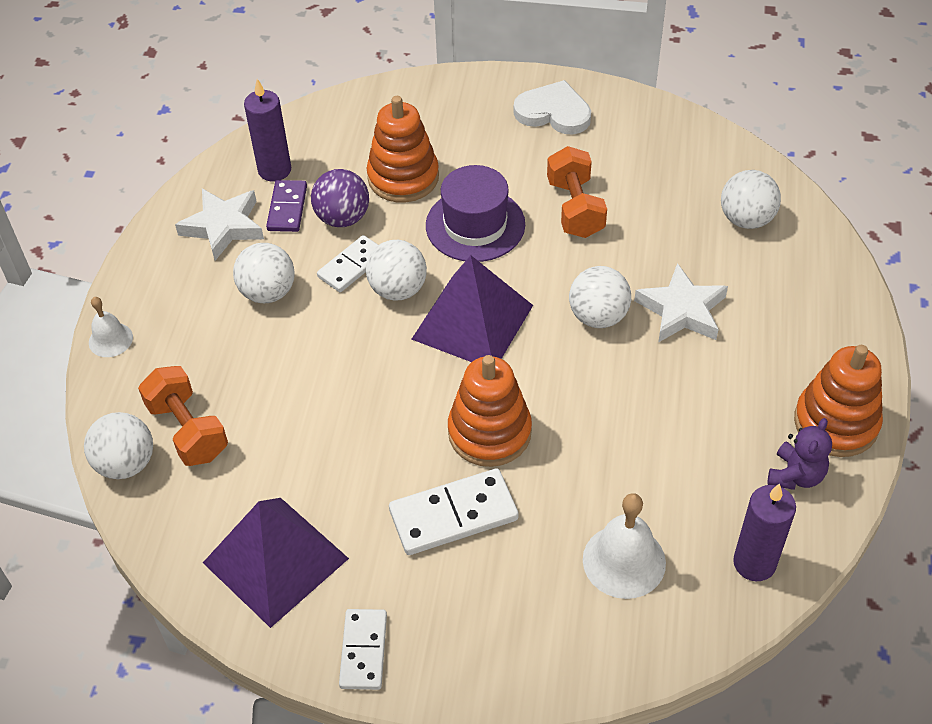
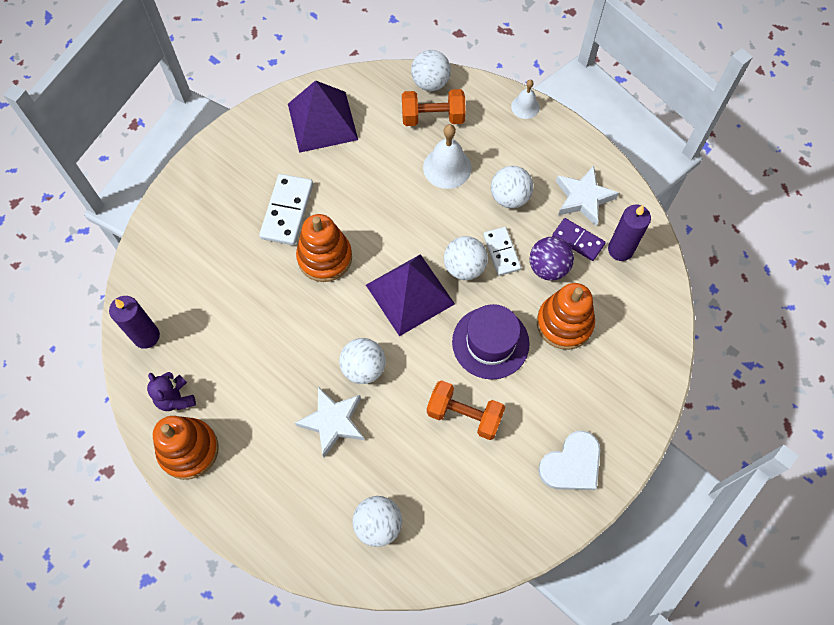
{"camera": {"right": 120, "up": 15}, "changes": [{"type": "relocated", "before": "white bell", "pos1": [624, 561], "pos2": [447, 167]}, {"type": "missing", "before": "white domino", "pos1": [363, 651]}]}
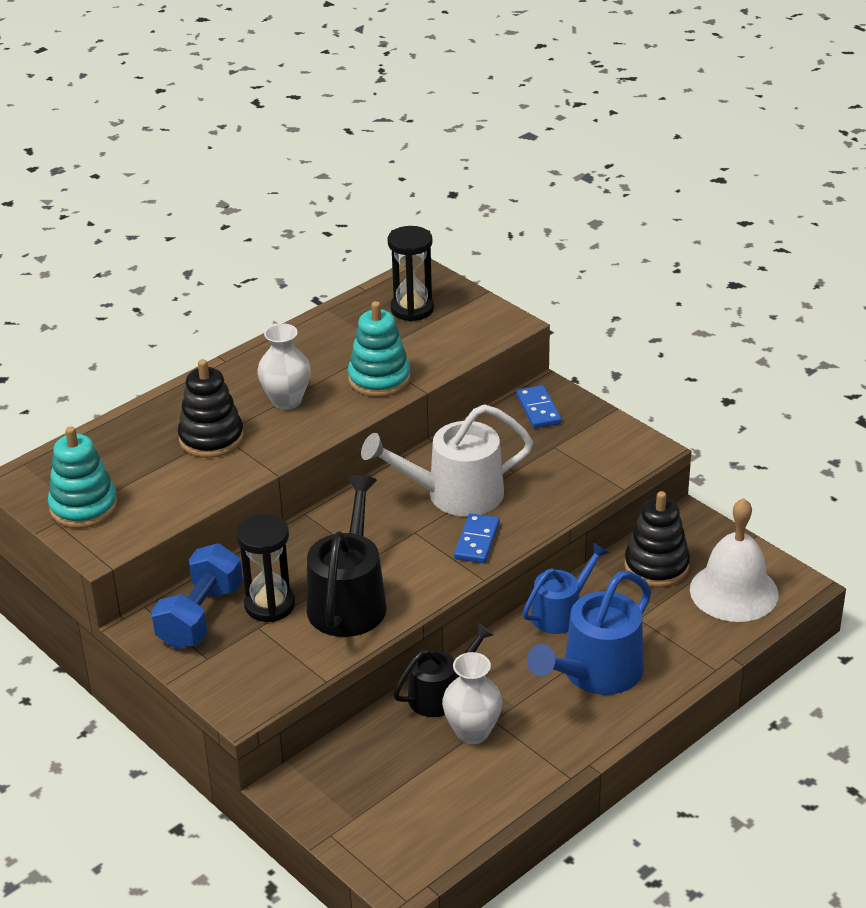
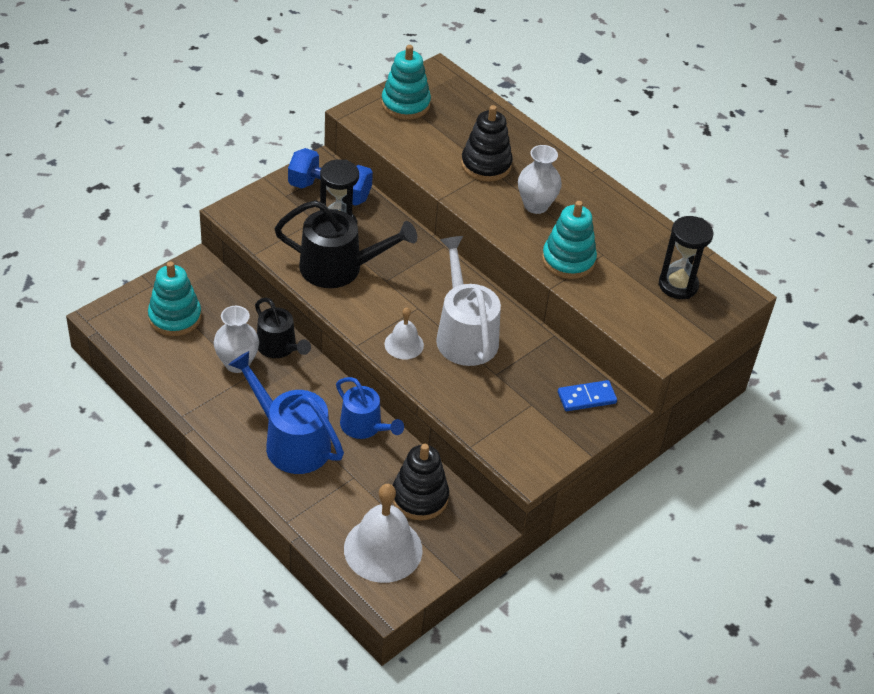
{"camera": {"right": 85, "up": 10}, "changes": [{"type": "exchanged", "before": "blue domino", "after": "white bell", "pos1": [477, 541], "pos2": [404, 344]}, {"type": "appeared", "after": "turquoise stacking toy", "pos2": [175, 317]}]}
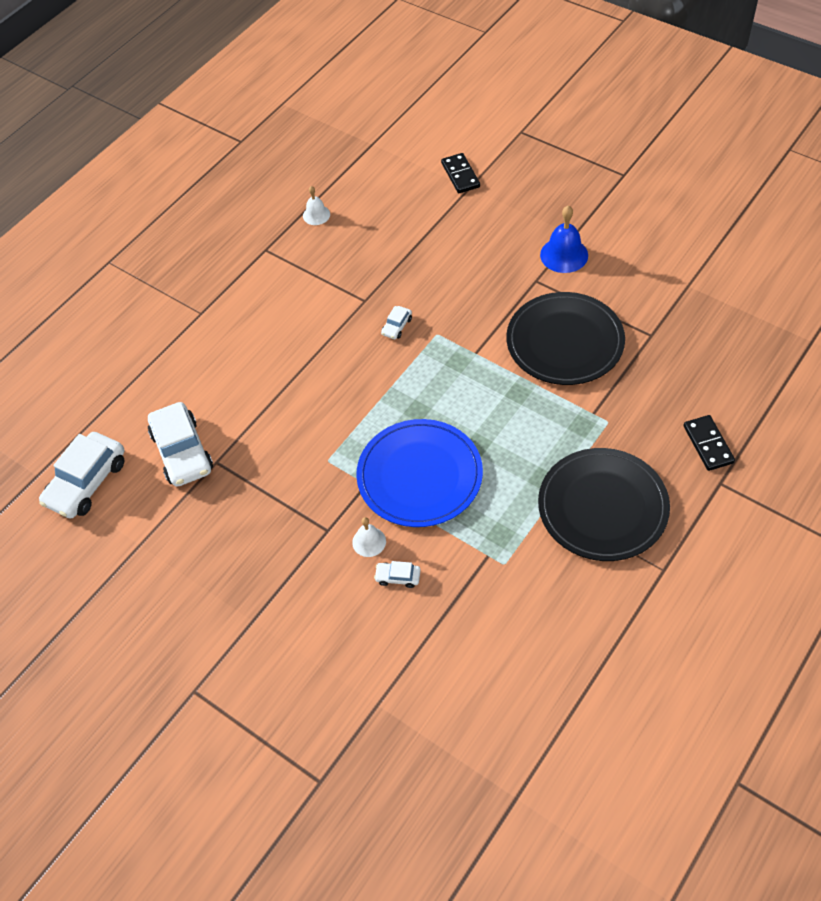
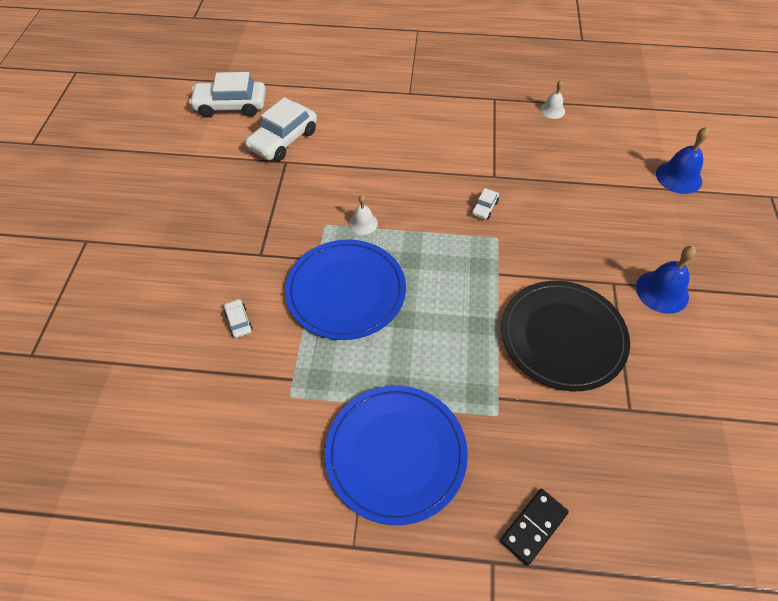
{"camera": {"right": 55, "up": 0}, "changes": [{"type": "exchanged", "before": "black domino", "after": "blue bell", "pos1": [460, 175], "pos2": [678, 177]}, {"type": "spun", "before": "white car", "pos1": [397, 326], "pos2": [484, 208], "turn": -60}, {"type": "colour", "before": "black plate", "after": "blue plate", "pos1": [602, 507], "pos2": [396, 454]}, {"type": "relocated", "before": "white bell", "pos1": [369, 542], "pos2": [363, 223]}]}
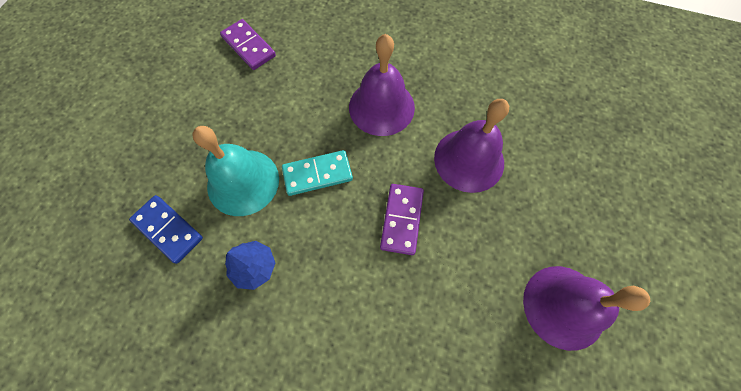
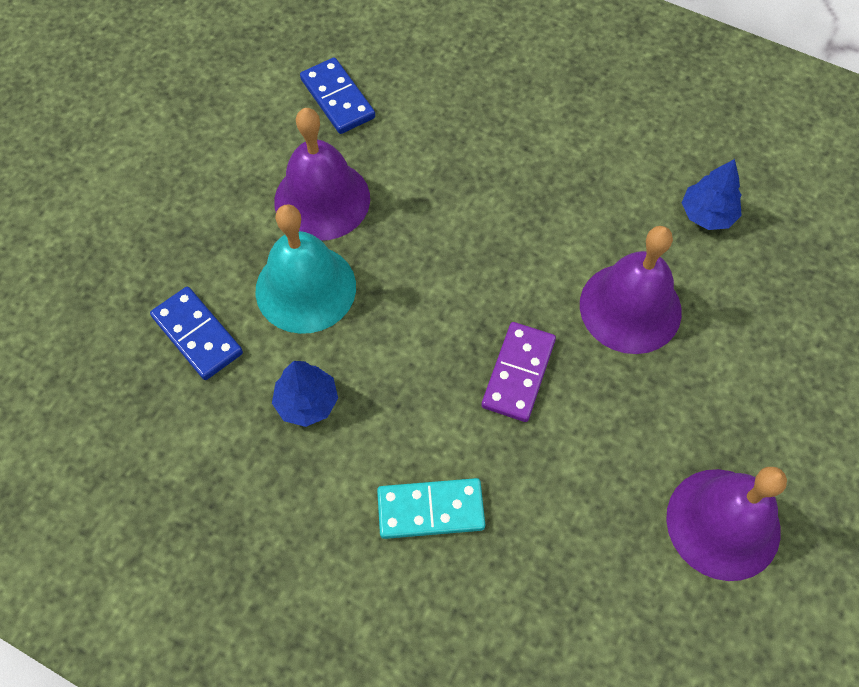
{"camera": {"right": 10, "up": -5}, "changes": [{"type": "colour", "before": "purple domino", "after": "blue domino", "pos1": [249, 46], "pos2": [338, 98]}, {"type": "relocated", "before": "purple bell", "pos1": [381, 107], "pos2": [322, 199]}, {"type": "relocated", "before": "turquoise domino", "pos1": [317, 174], "pos2": [430, 509]}, {"type": "appeared", "after": "blue tree", "pos2": [707, 214]}]}
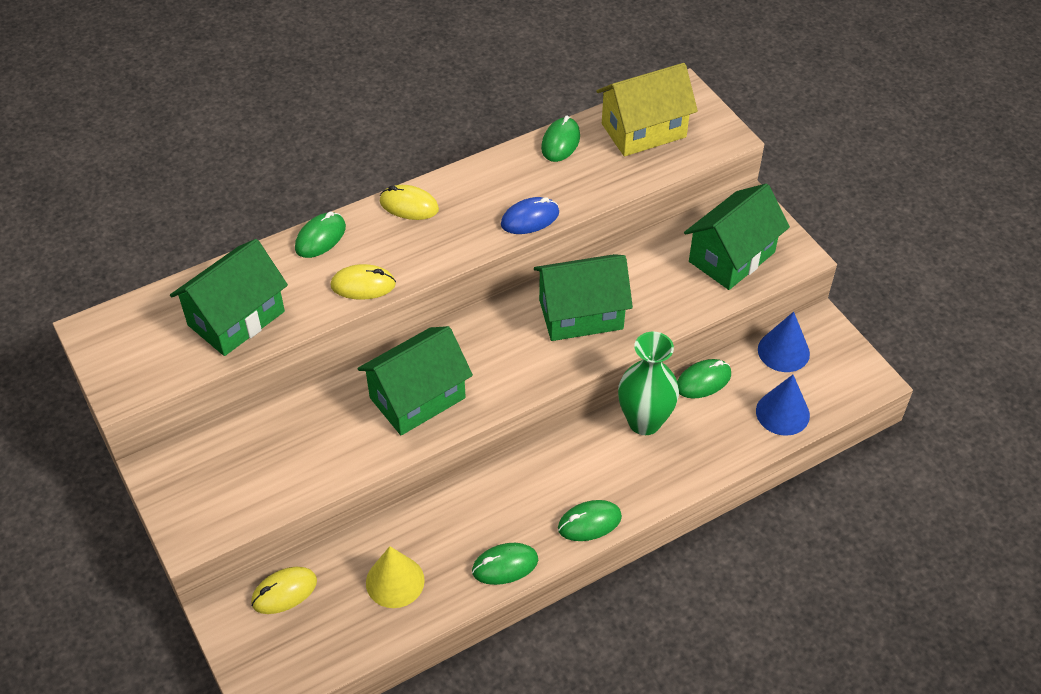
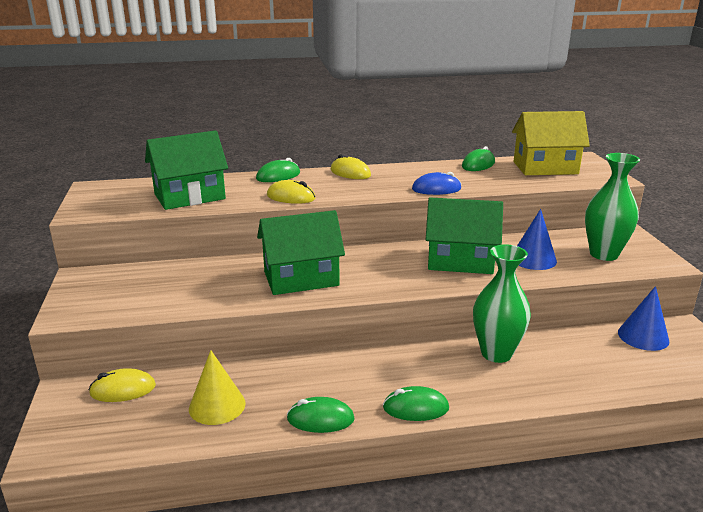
{"camera": {"right": 20, "up": -25}, "changes": [{"type": "exchanged", "before": "green house", "after": "green vase", "pos1": [731, 257], "pos2": [603, 254]}, {"type": "missing", "before": "green mouse", "pos1": [703, 381]}, {"type": "relocated", "before": "blue cone", "pos1": [782, 413], "pos2": [533, 259]}]}
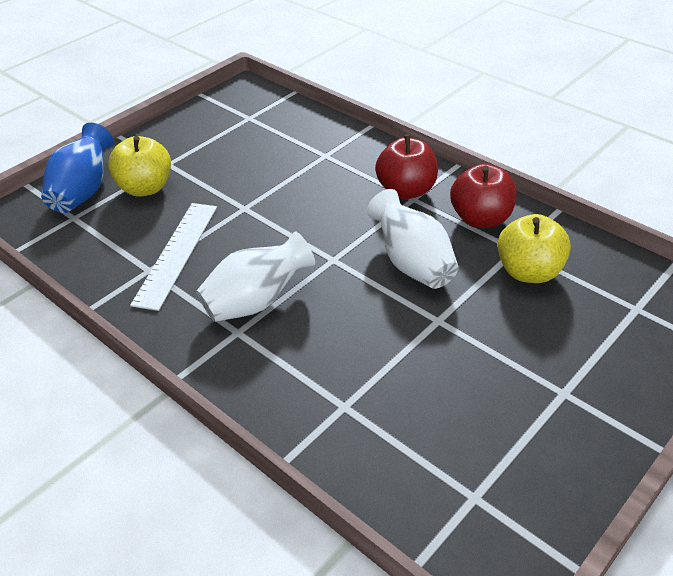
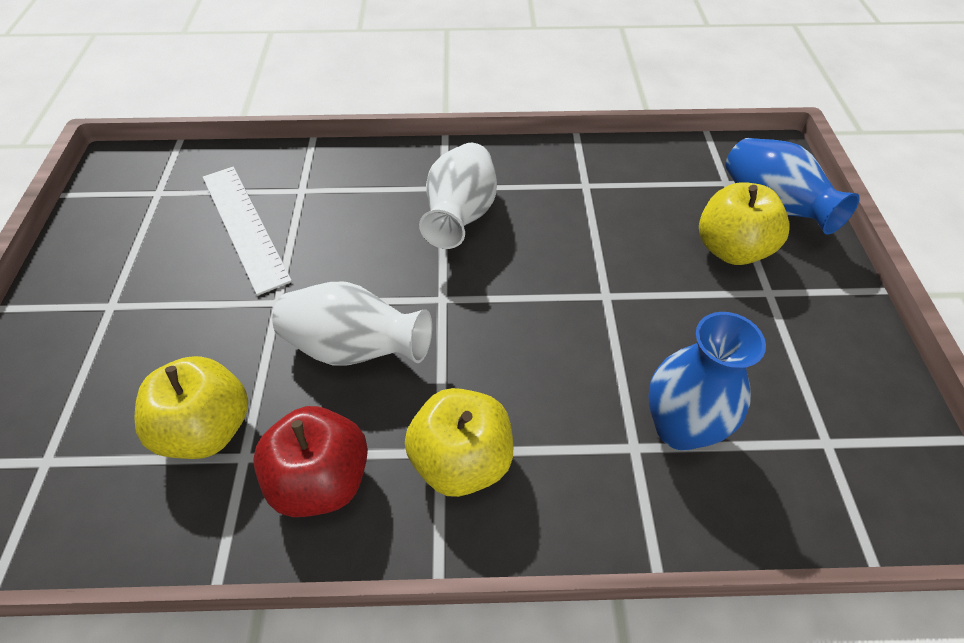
{"camera": {"right": 135, "up": 10}, "changes": [{"type": "colour", "before": "red apple", "after": "yellow apple", "pos1": [406, 190], "pos2": [461, 460]}, {"type": "relocated", "before": "white ruler", "pos1": [177, 253], "pos2": [244, 226]}, {"type": "appeared", "after": "blue vase", "pos2": [679, 428]}]}
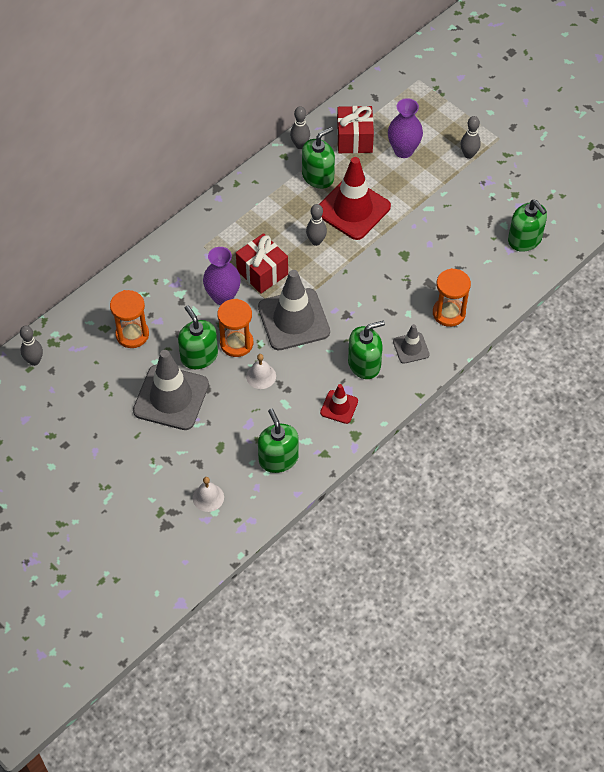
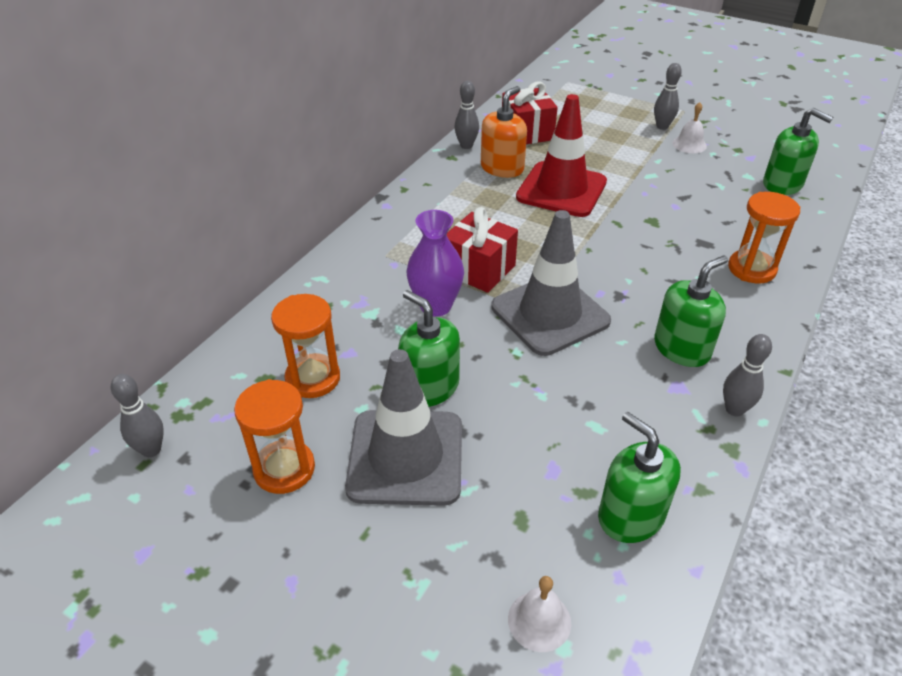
{"camera": {"right": -15, "up": -15}, "changes": [{"type": "missing", "before": "purple vase", "pos1": [403, 150]}, {"type": "colour", "before": "green soap dispenser", "after": "orange soap dispenser", "pos1": [318, 176], "pos2": [502, 168]}, {"type": "relocated", "before": "grey bowling pin", "pos1": [316, 241], "pos2": [734, 409]}, {"type": "relocated", "before": "orange hourglass", "pos1": [236, 343], "pos2": [284, 469]}, {"type": "missing", "before": "grey traffic cone", "pos1": [411, 348]}, {"type": "relocated", "before": "white bell", "pos1": [261, 376], "pos2": [689, 144]}, {"type": "missing", "before": "red traffic cone", "pos1": [339, 407]}]}
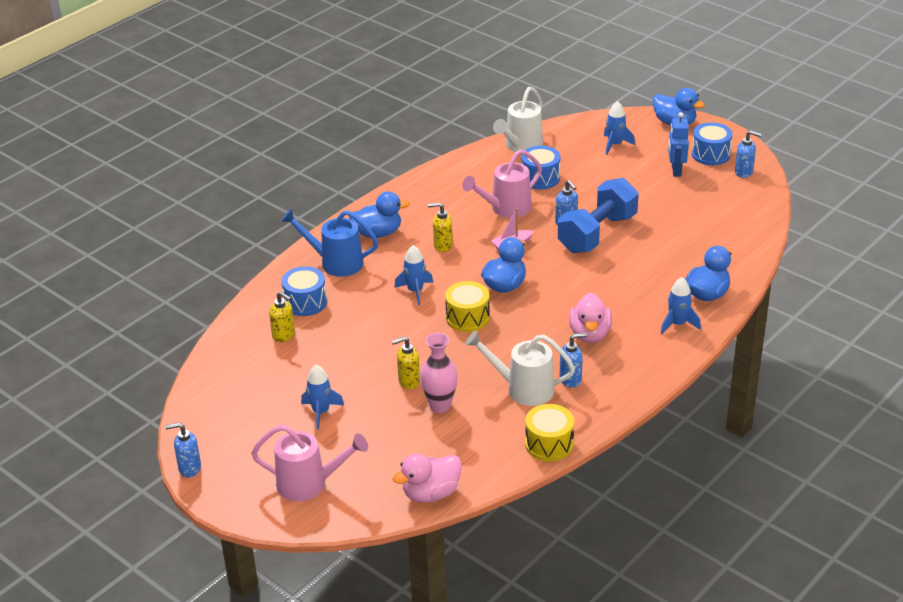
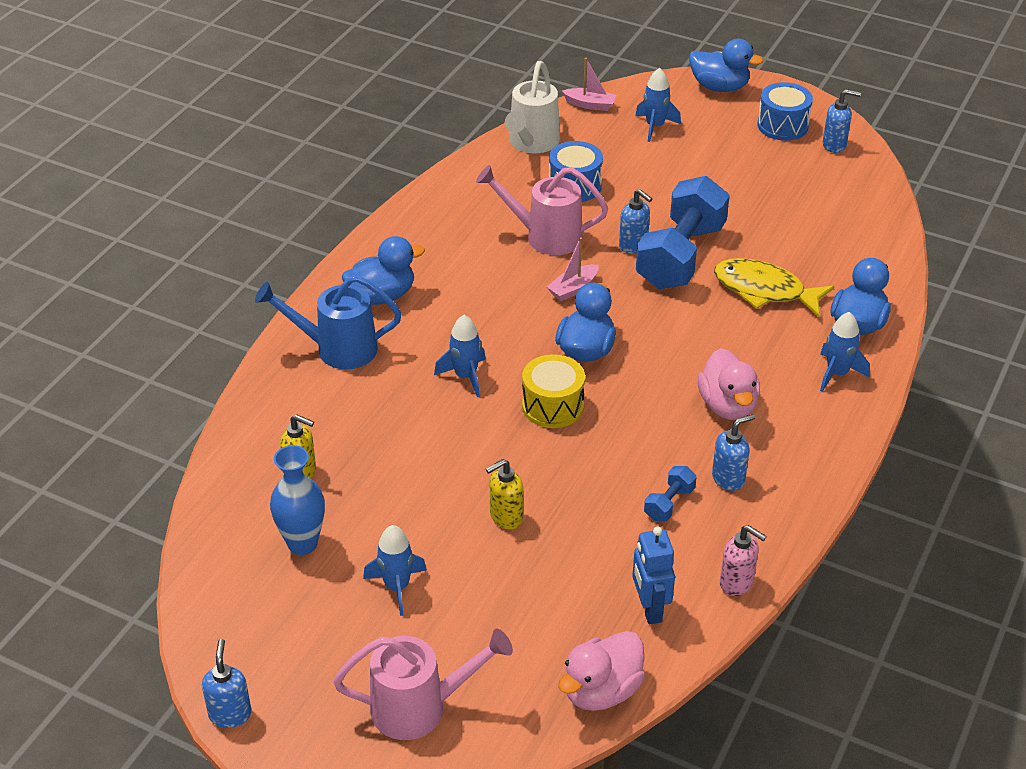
{"camera": {"right": -15, "up": 5}, "changes": [{"type": "relocated", "before": "blue robot", "pos1": [676, 170], "pos2": [649, 609]}, {"type": "spun", "before": "pink watering can", "pos1": [506, 209], "pos2": [545, 236], "turn": 60}, {"type": "missing", "before": "yellow soap dispenser", "pos1": [442, 246]}, {"type": "missing", "before": "blue drum", "pos1": [305, 302]}, {"type": "exchanged", "before": "white watering can", "after": "blue dumbbell", "pos1": [523, 389], "pos2": [669, 503]}, {"type": "missing", "before": "pink vase", "pos1": [440, 406]}, {"type": "exchanged", "before": "yellow drum", "after": "pink soap dispenser", "pos1": [549, 444], "pos2": [737, 583]}, {"type": "spun", "before": "blue soap dispenser", "pos1": [189, 468], "pos2": [230, 714], "turn": 105}, {"type": "appeared", "after": "pink boat", "pos2": [590, 105]}, {"type": "appeared", "after": "yellow fish", "pos2": [764, 290]}, {"type": "appeared", "after": "blue vase", "pos2": [302, 543]}]}
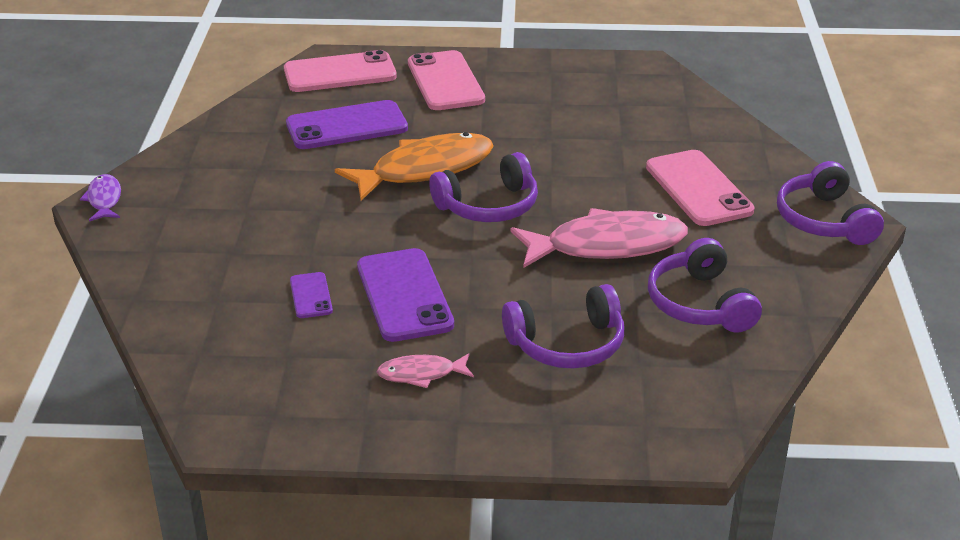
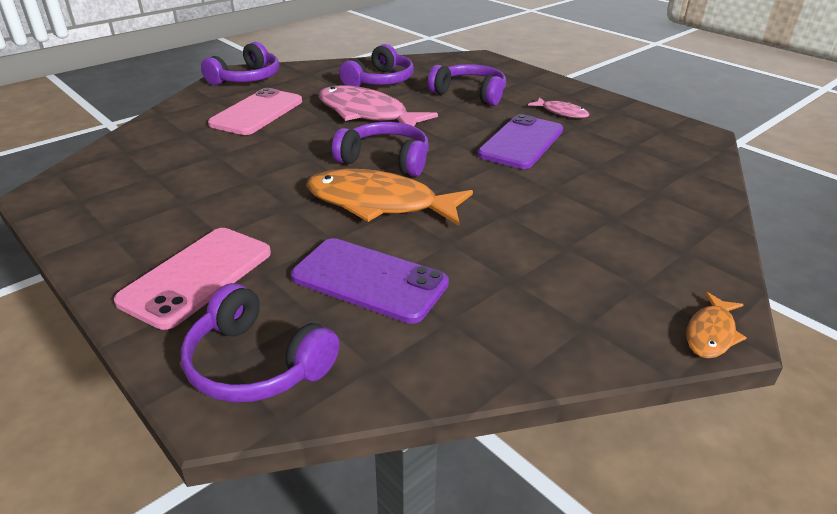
{"camera": {"right": -135, "up": 0}, "changes": [{"type": "exchanged", "before": "pink phone", "after": "purple headphones", "pos1": [340, 73], "pos2": [256, 364]}, {"type": "colour", "before": "purple fish", "after": "orange fish", "pos1": [104, 199], "pos2": [711, 333]}, {"type": "missing", "before": "purple phone", "pos1": [311, 296]}]}
